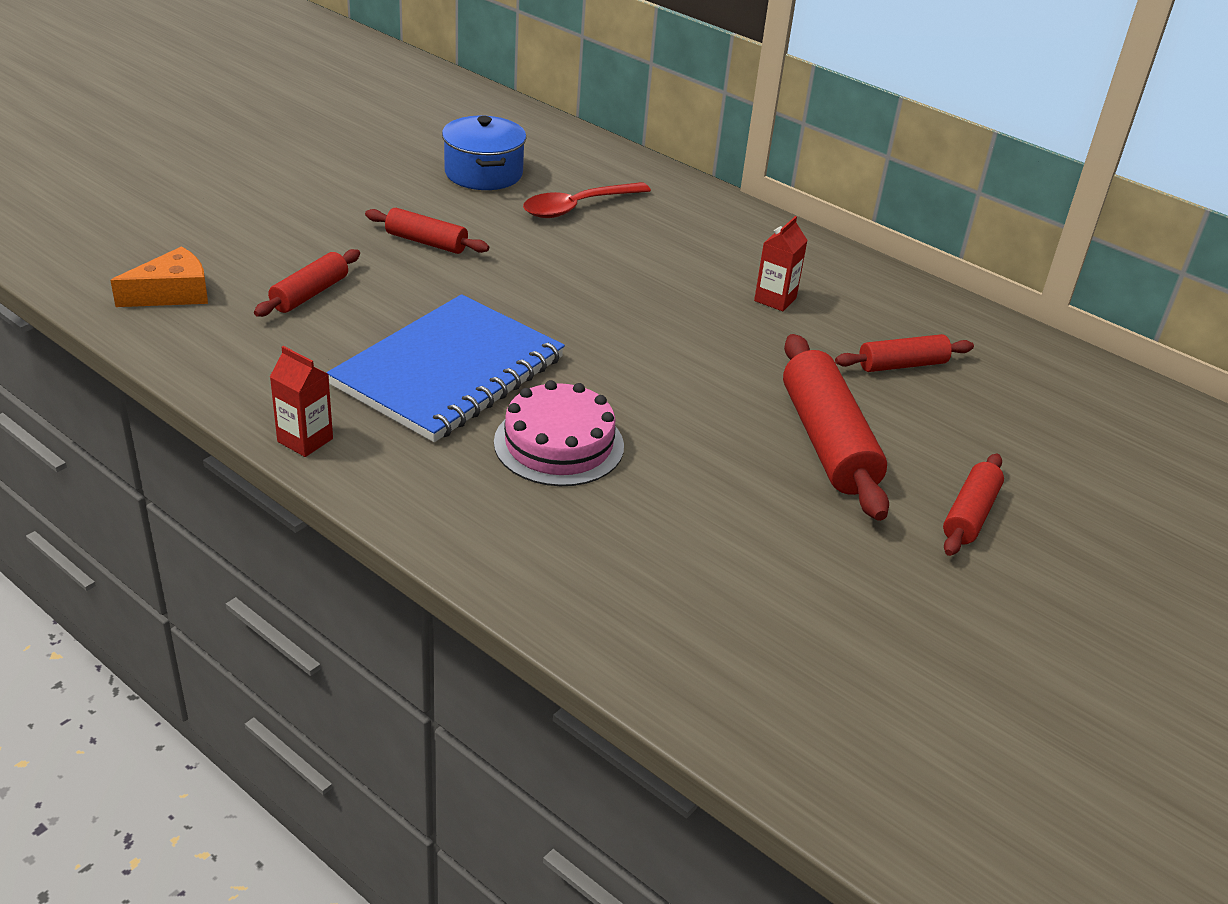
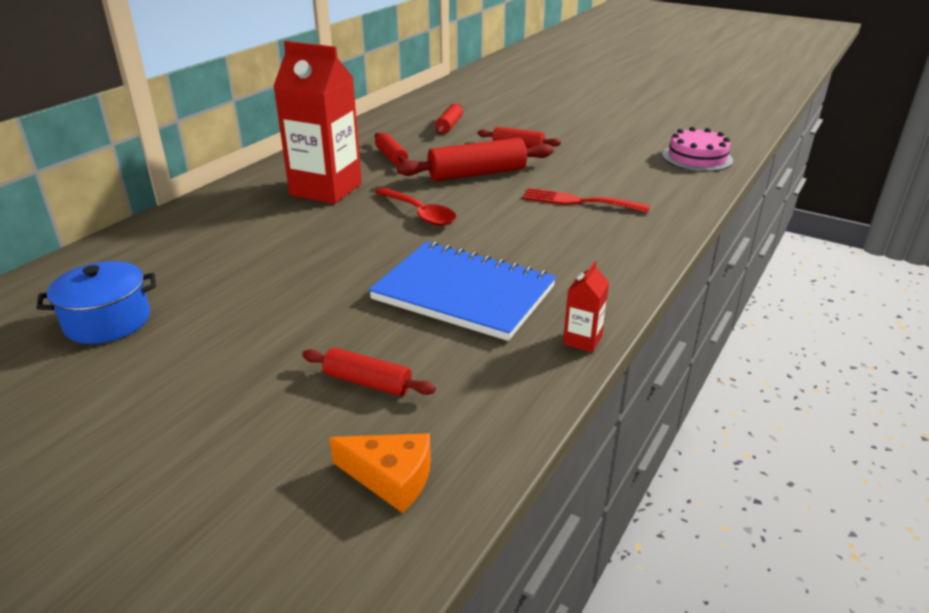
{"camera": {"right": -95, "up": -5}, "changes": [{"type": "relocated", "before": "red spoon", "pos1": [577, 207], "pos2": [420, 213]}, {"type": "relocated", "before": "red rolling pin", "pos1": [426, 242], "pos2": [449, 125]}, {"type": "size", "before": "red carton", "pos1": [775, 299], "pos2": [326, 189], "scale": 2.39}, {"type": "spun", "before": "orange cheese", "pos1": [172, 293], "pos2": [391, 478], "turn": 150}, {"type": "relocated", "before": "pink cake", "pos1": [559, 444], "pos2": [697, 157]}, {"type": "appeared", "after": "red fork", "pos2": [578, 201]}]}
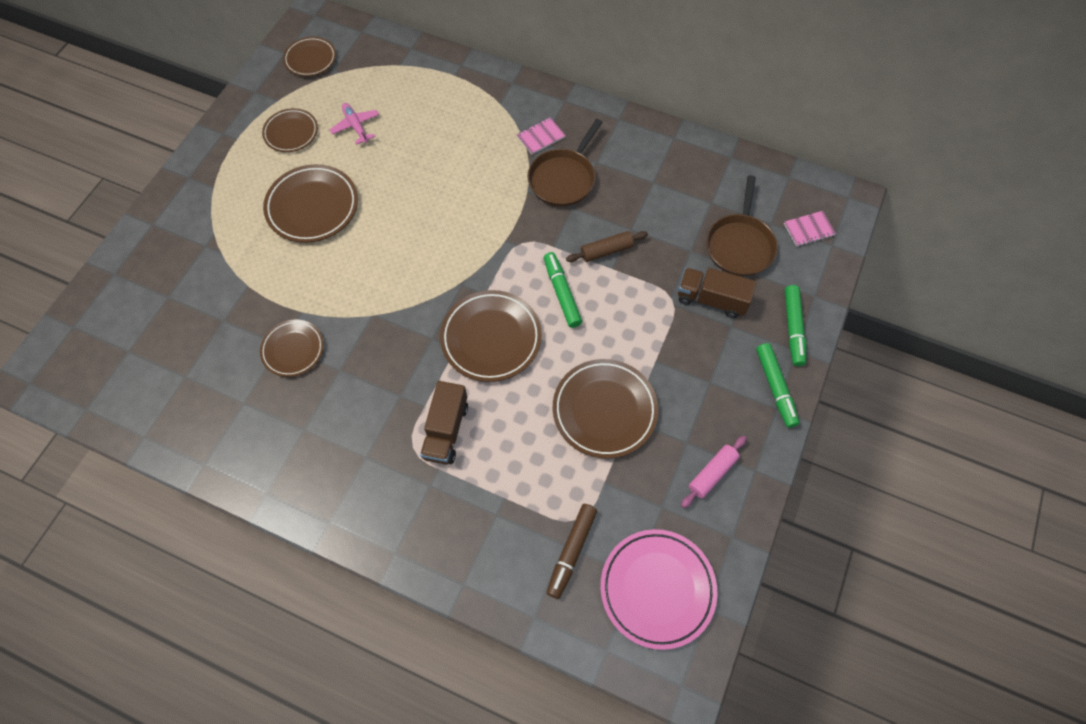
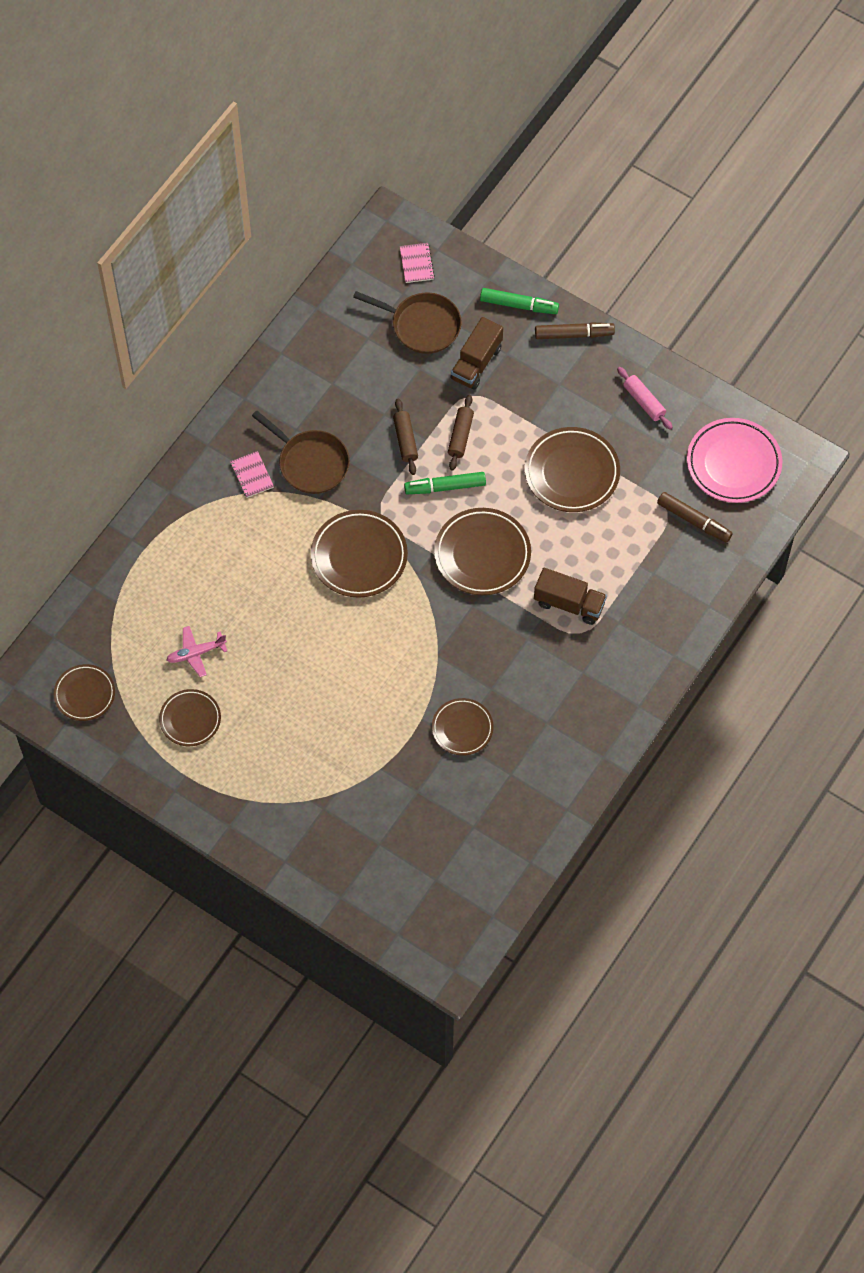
{"camera": {"right": -80, "up": 0}, "changes": [{"type": "relocated", "before": "brown plate", "pos1": [312, 207], "pos2": [359, 556]}, {"type": "colour", "before": "green marker", "after": "brown marker", "pos1": [775, 387], "pos2": [573, 334]}, {"type": "appeared", "after": "brown rolling pin", "pos2": [460, 436]}]}
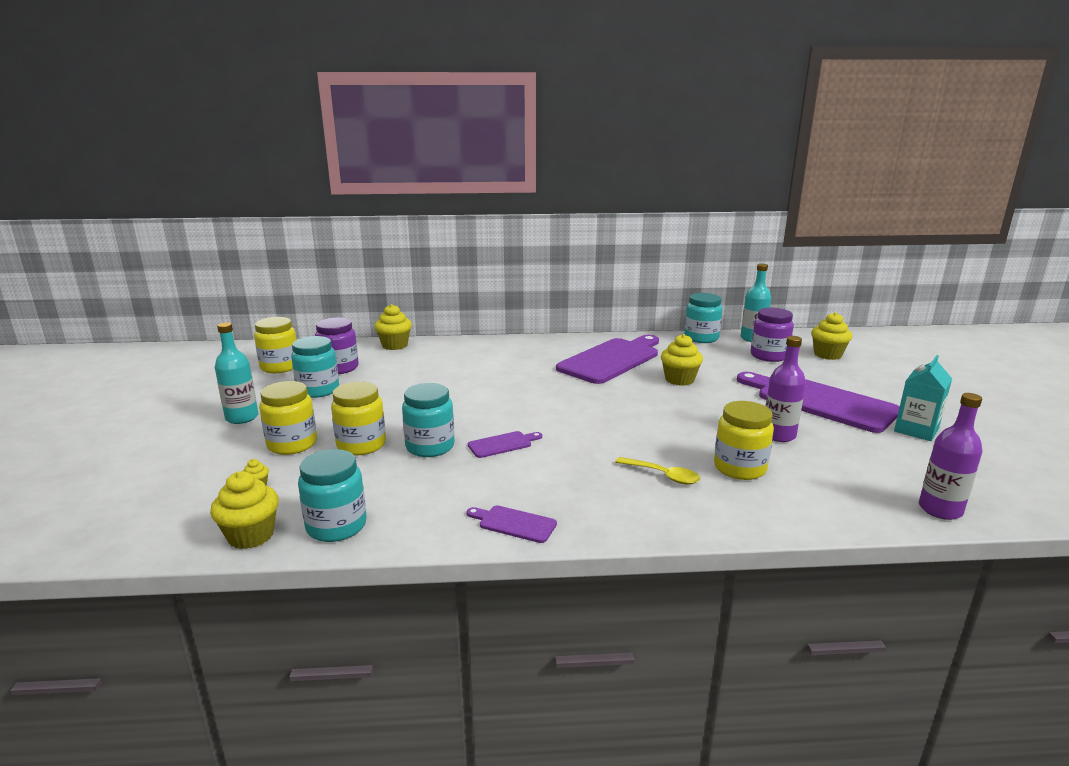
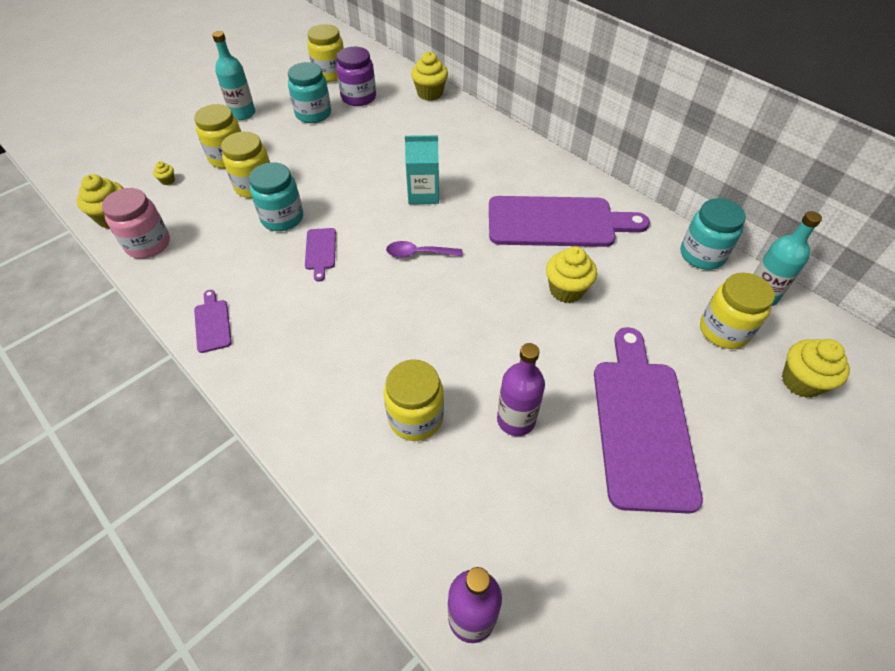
{"camera": {"right": 50, "up": 30}, "changes": [{"type": "colour", "before": "purple jar", "after": "yellow jar", "pos1": [769, 356], "pos2": [723, 330]}, {"type": "relocated", "before": "turquoise carton", "pos1": [916, 430], "pos2": [423, 194]}, {"type": "spun", "before": "purple cutting board", "pos1": [502, 444], "pos2": [320, 251], "turn": 60}, {"type": "colour", "before": "turquoise jar", "after": "pink jar", "pos1": [336, 526], "pos2": [148, 244]}, {"type": "missing", "before": "yellow spoon", "pos1": [663, 475]}, {"type": "appeared", "after": "purple spoon", "pos2": [418, 253]}]}
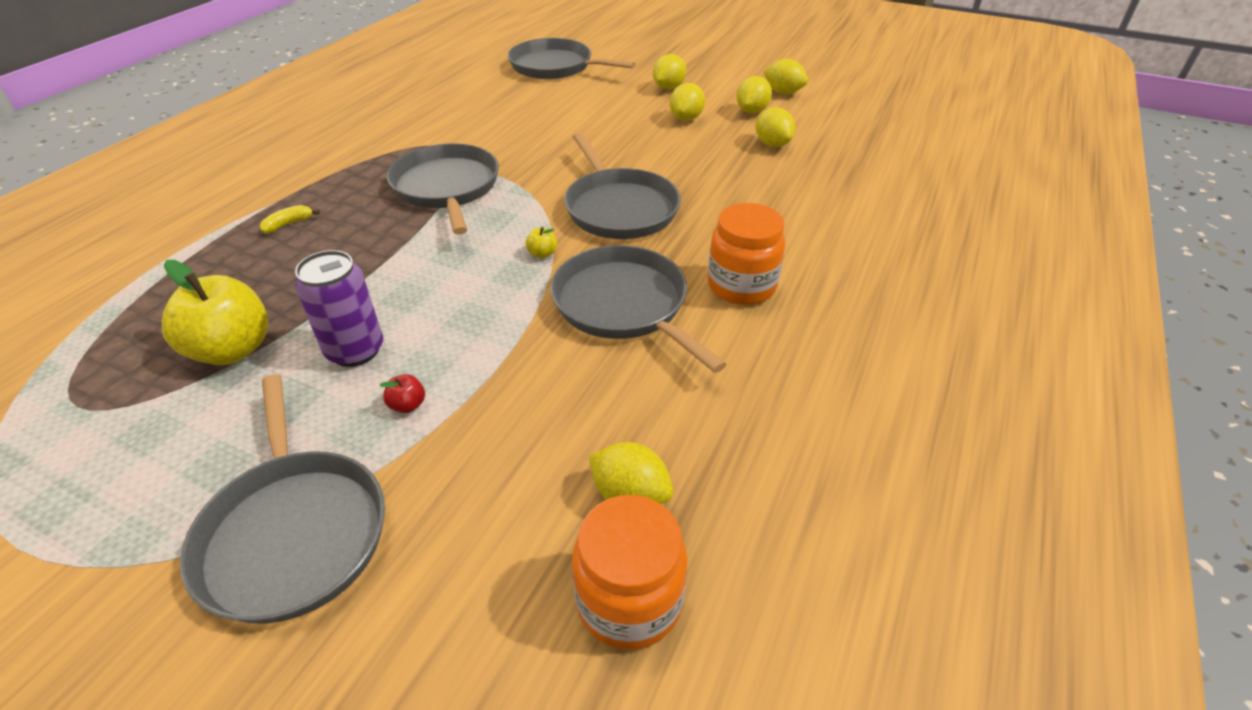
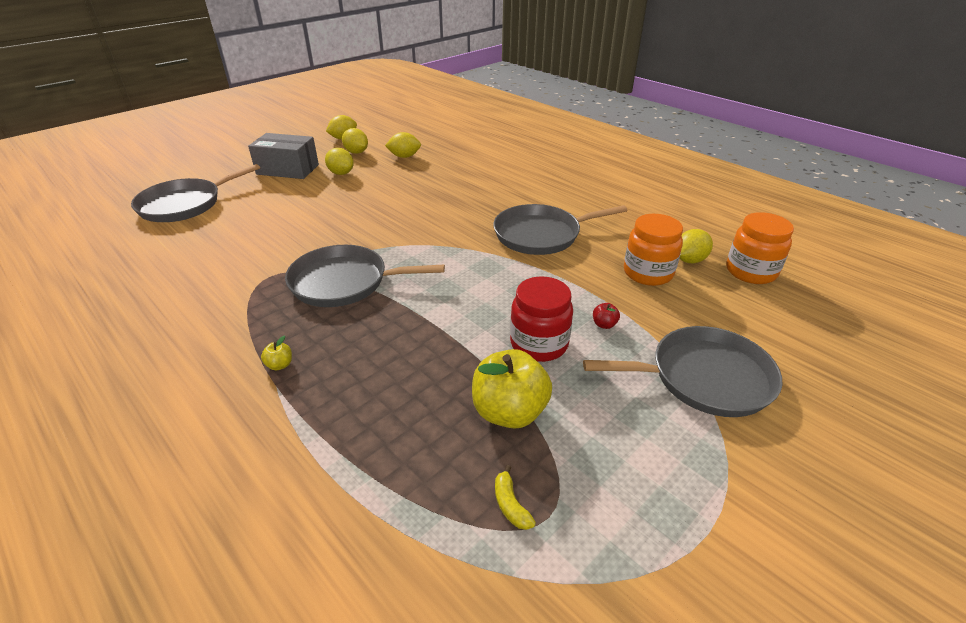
{"camera": {"right": -70, "up": -5}, "changes": [{"type": "exchanged", "before": "yellow lemon", "after": "grey box", "pos1": [668, 87], "pos2": [288, 169]}, {"type": "missing", "before": "grey pan", "pos1": [619, 208]}, {"type": "relocated", "before": "orange jar", "pos1": [741, 286], "pos2": [648, 273]}, {"type": "relocated", "before": "yellow banana", "pos1": [288, 224], "pos2": [510, 505]}, {"type": "relocated", "before": "yellow apple", "pos1": [542, 254], "pos2": [280, 365]}, {"type": "exchanged", "before": "purple can", "after": "red jar", "pos1": [355, 350], "pos2": [539, 344]}]}
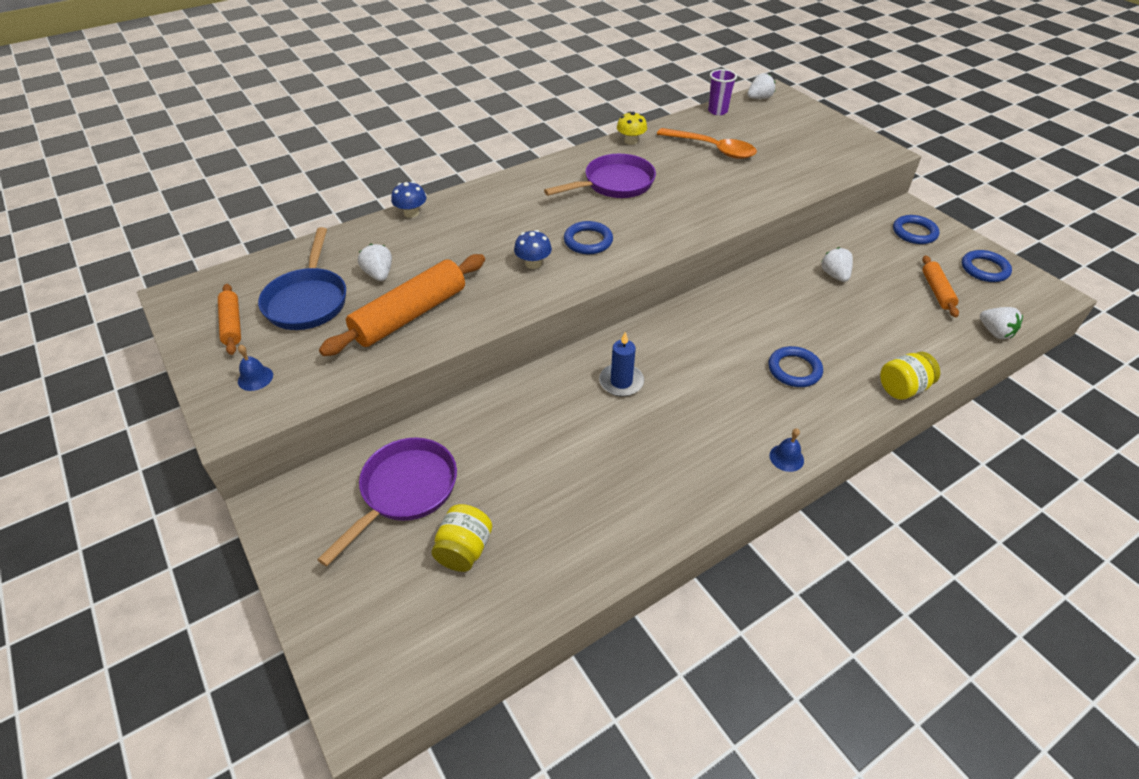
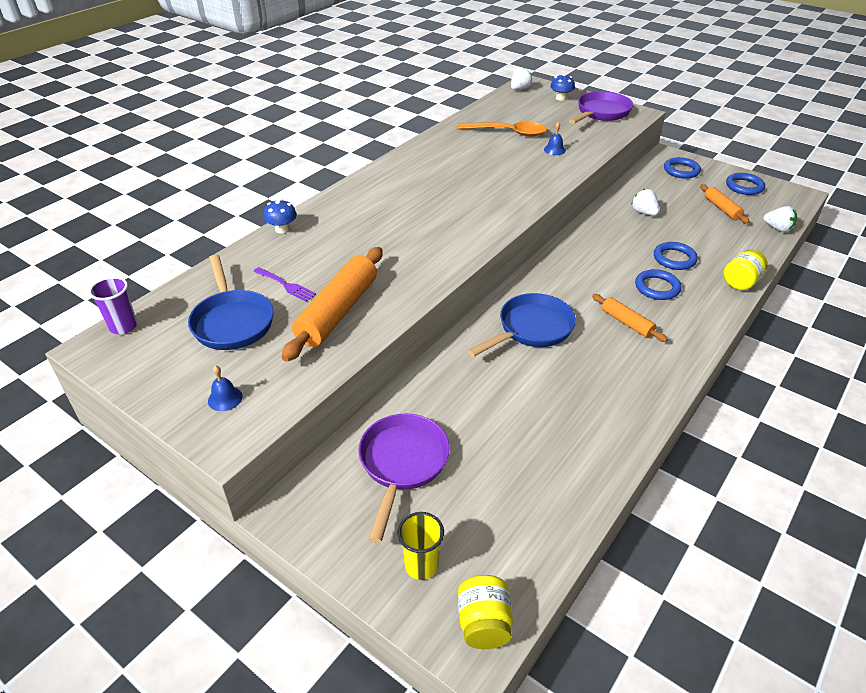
{"camera": {"right": -20, "up": -5}, "changes": [{"type": "relocated", "before": "purple cup", "pos1": [717, 111], "pos2": [123, 326]}, {"type": "missing", "before": "yellow mushroom", "pos1": [630, 141]}, {"type": "relocated", "before": "purple pan", "pos1": [614, 184], "pos2": [601, 113]}, {"type": "relocated", "before": "blue ring", "pos1": [588, 241], "pos2": [674, 258]}, {"type": "relocated", "before": "blue mushroom", "pos1": [533, 263], "pos2": [561, 98]}, {"type": "exchanged", "before": "white strawberry", "after": "purple fork", "pos1": [379, 274], "pos2": [286, 285]}, {"type": "relocated", "before": "orange rolling pin", "pos1": [232, 324], "pos2": [627, 323]}, {"type": "exchanged", "before": "blue candle", "after": "blue pan", "pos1": [621, 382], "pos2": [531, 329]}, {"type": "relocated", "before": "blue bell", "pos1": [786, 458], "pos2": [554, 150]}, {"type": "relocated", "before": "yellow jar", "pos1": [464, 550], "pos2": [484, 623]}, {"type": "appeared", "after": "yellow cup", "pos2": [421, 565]}]}
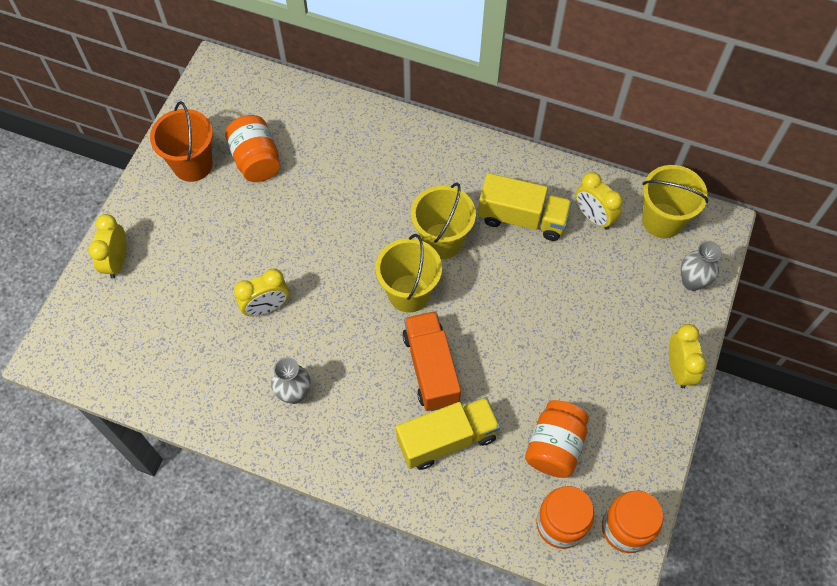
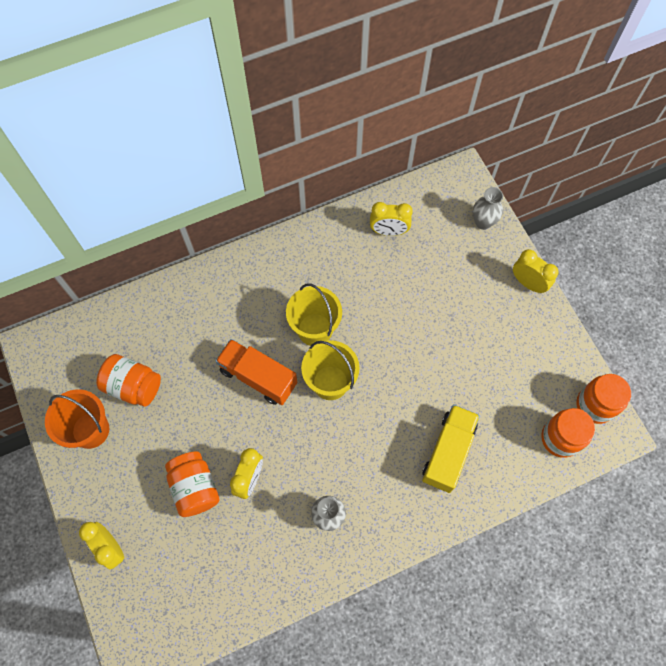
{"camera": {"right": -45, "up": 5}, "changes": [{"type": "missing", "before": "yellow bucket", "pos1": [662, 220]}, {"type": "missing", "before": "yellow truck", "pos1": [522, 218]}, {"type": "relocated", "before": "orange truck", "pos1": [431, 368], "pos2": [258, 377]}, {"type": "relocated", "before": "orange jar", "pos1": [554, 446], "pos2": [195, 488]}]}
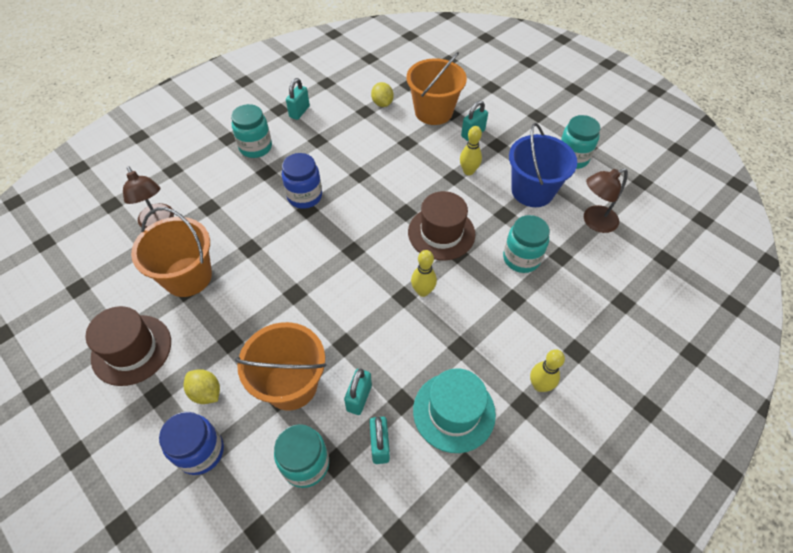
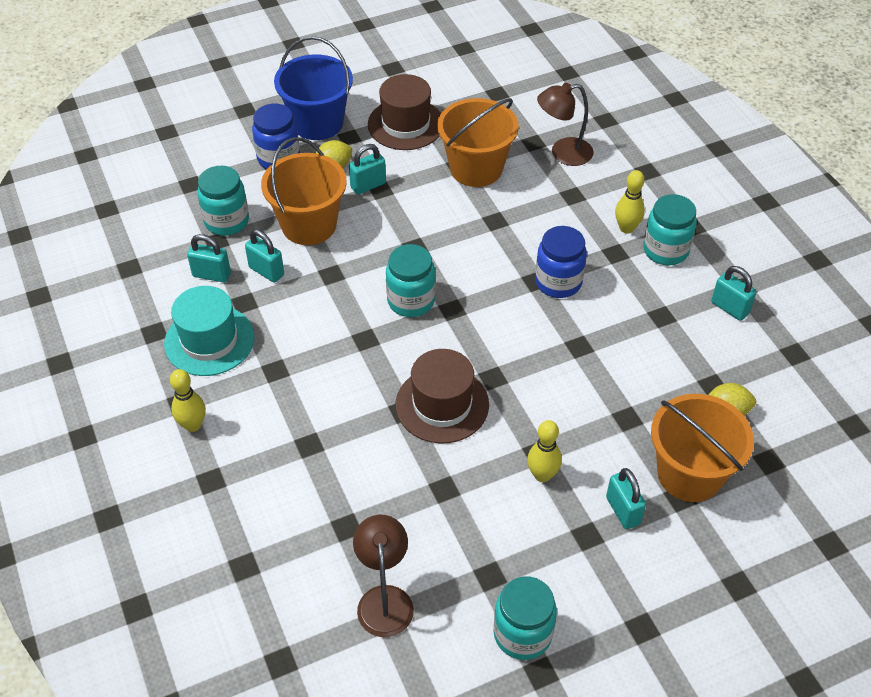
{"camera": {"right": 110, "up": -5}, "changes": [{"type": "relocated", "before": "blue bucket", "pos1": [532, 191], "pos2": [317, 123]}, {"type": "relocated", "before": "turquoise jar", "pos1": [521, 258], "pos2": [411, 301]}, {"type": "relocated", "before": "yellow bowling pin", "pos1": [422, 291], "pos2": [626, 228]}, {"type": "appeared", "after": "turquoise padlock", "pos2": [368, 185]}]}
